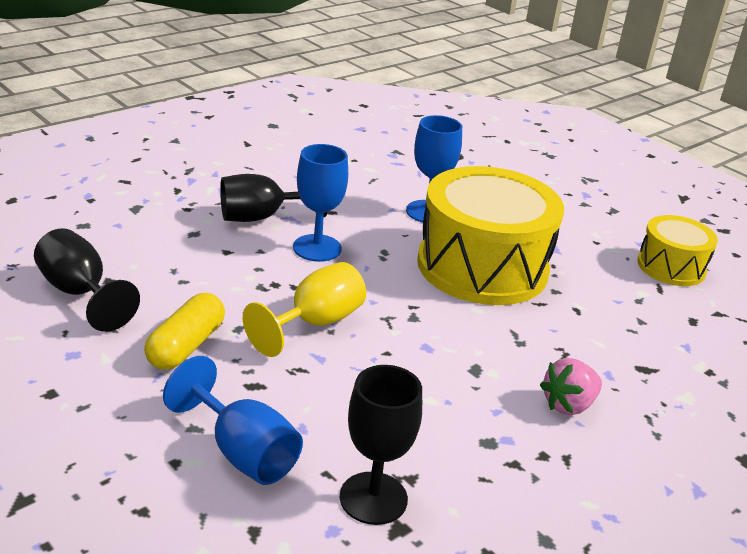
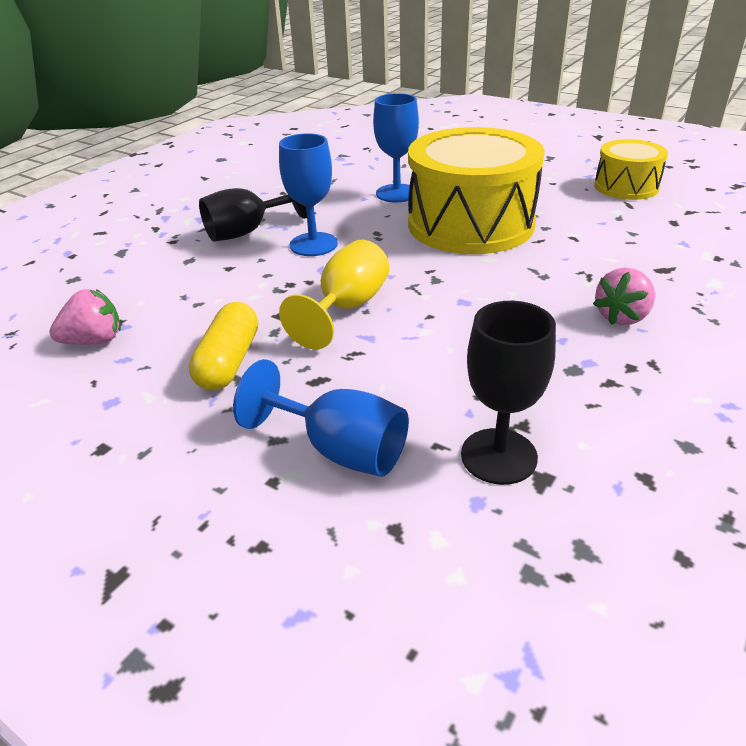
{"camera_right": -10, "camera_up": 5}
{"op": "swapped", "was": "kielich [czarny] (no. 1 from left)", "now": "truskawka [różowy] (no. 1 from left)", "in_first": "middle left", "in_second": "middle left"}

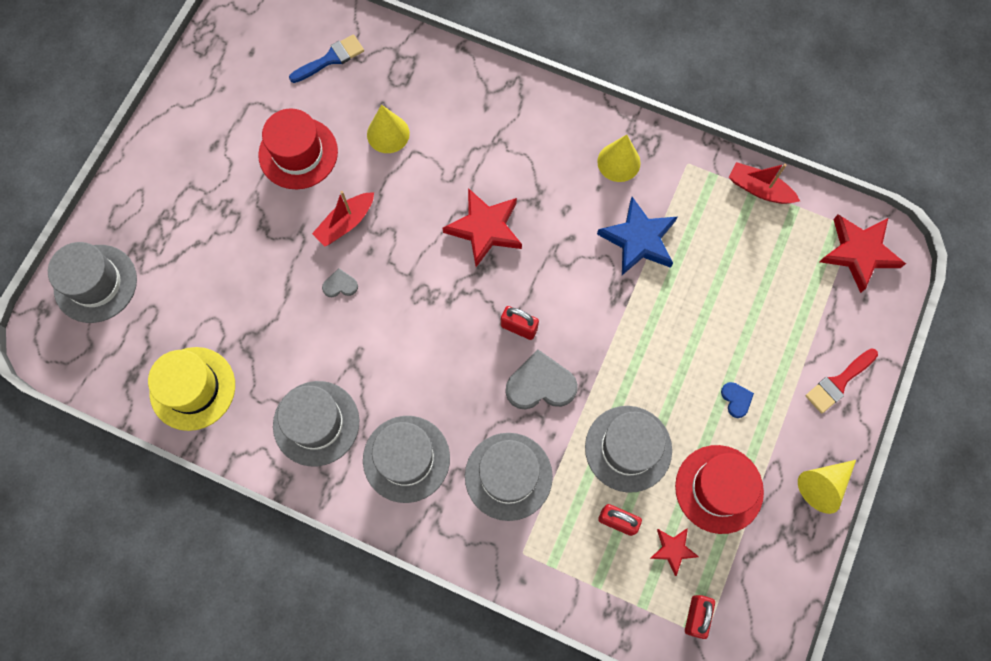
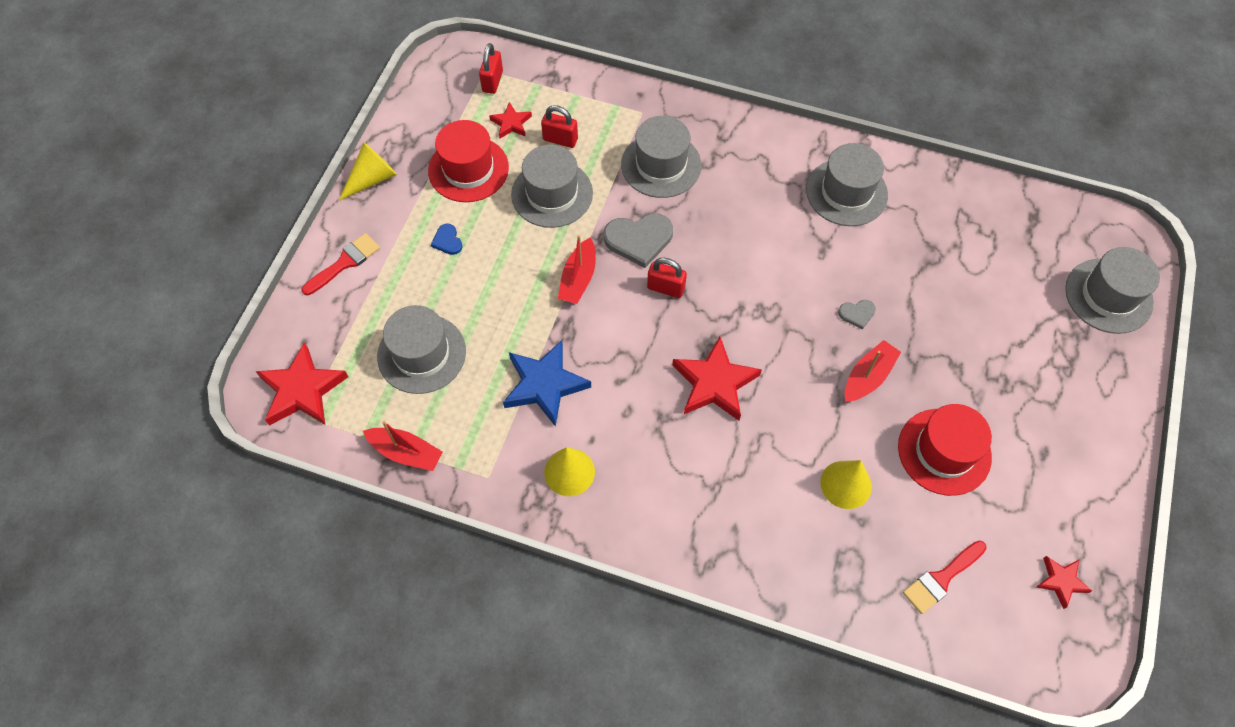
{"camera_right": 175, "camera_up": -10}
{"op": "shifted", "was": "kapelusz [szary] (no. 3 from left in the first image)", "now": "kapelusz [szary] (no. 1 from left)", "in_first": "bottom centre", "in_second": "centre"}
{"op": "new", "now": "łódka [czerwony] (no. 2 from left)", "in_second": "centre"}
{"op": "repainted", "was": "pędzel [niebieski]", "now": "pędzel [czerwony] (no. 2 from left)", "in_first": "top left", "in_second": "bottom right"}
{"op": "new", "now": "gwiazda [czerwony] (no. 4 from left)", "in_second": "bottom right"}
{"op": "gone", "was": "kapelusz [żółty]", "in_first": "middle left"}

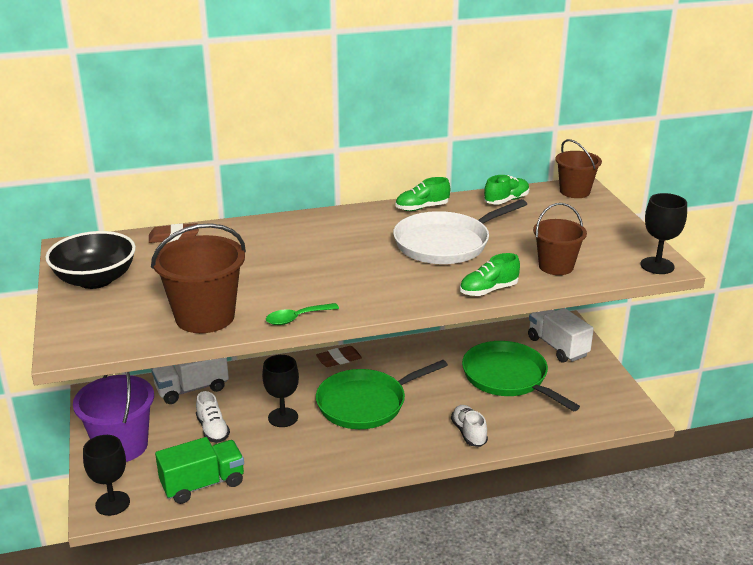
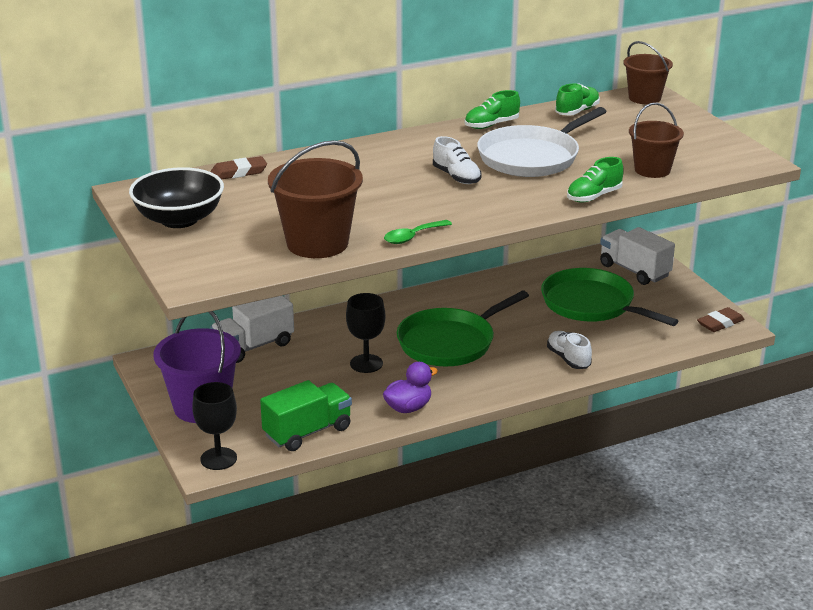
{"camera_right": -10, "camera_up": 0}
{"op": "new", "now": "kaczka [fioletowy]", "in_second": "centre"}
{"op": "shifted", "was": "but [biały] (no. 1 from left)", "in_first": "bottom left", "in_second": "top centre"}
{"op": "shifted", "was": "gumka do mazania [brązowy] (no. 2 from left)", "in_first": "centre", "in_second": "middle right"}
{"op": "gone", "was": "kielich [czarny] (no. 3 from left)", "in_first": "middle right"}

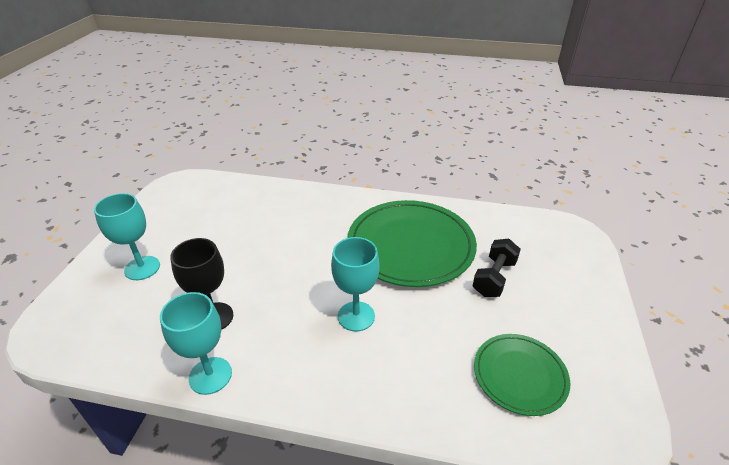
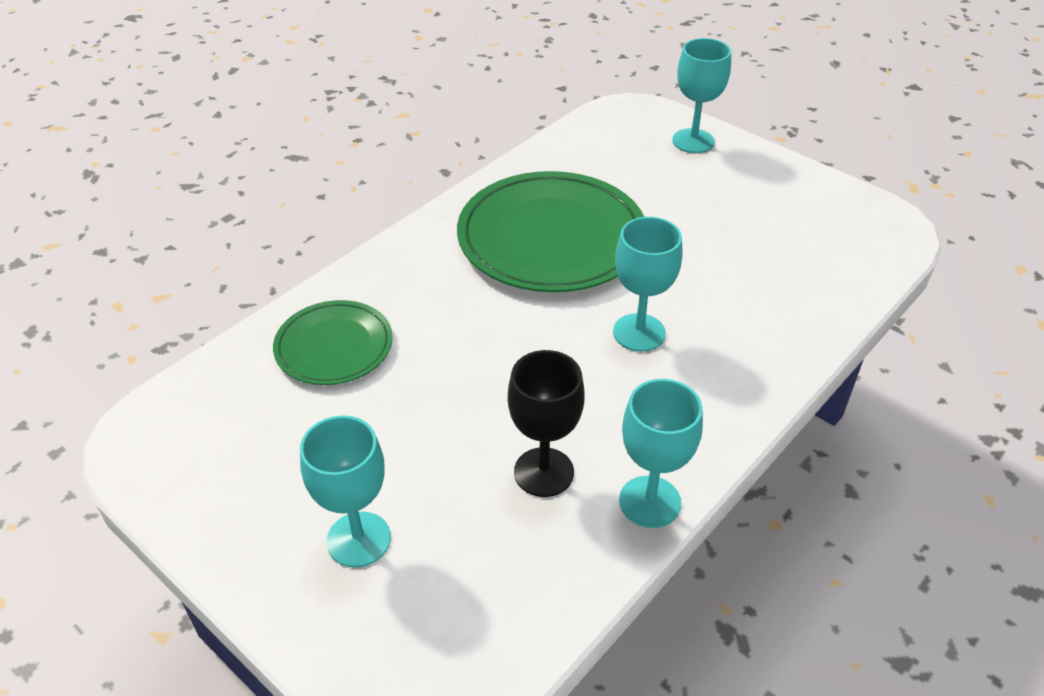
{"camera_right": -60, "camera_up": 5}
{"op": "shifted", "was": "talerz [zielony] (no. 2 from left in the first image)", "now": "talerz [zielony] (no. 1 from left)", "in_first": "bottom right", "in_second": "middle left"}
{"op": "new", "now": "kielich [turkusowy] (no. 4 from left)", "in_second": "top right"}
{"op": "gone", "was": "hantel [czarny]", "in_first": "middle right"}

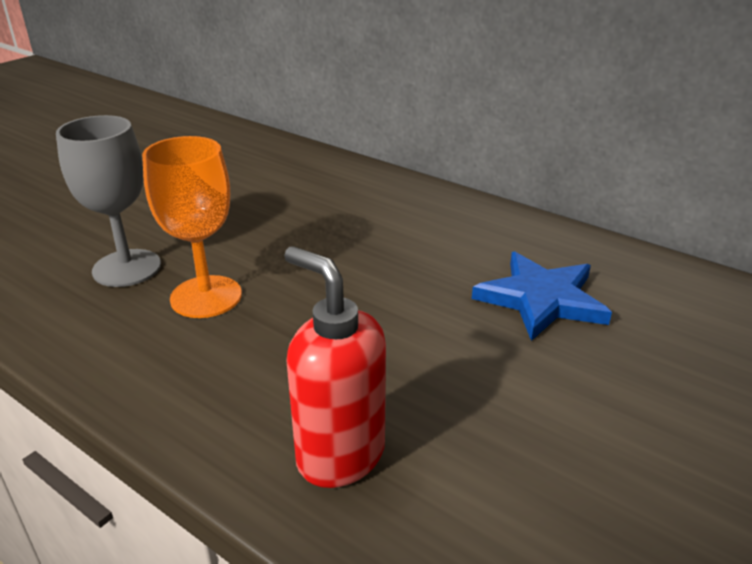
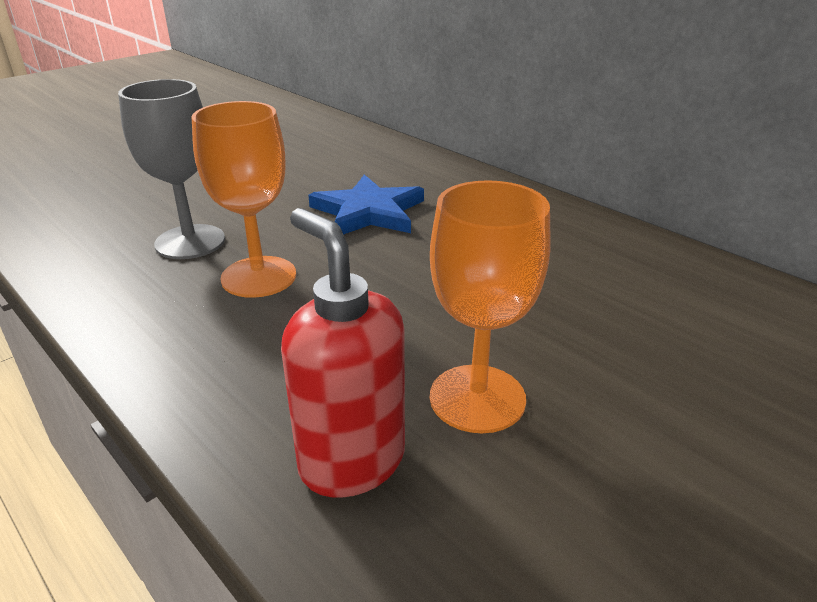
{"camera_right": 10, "camera_up": 0}
{"op": "shifted", "was": "gwiazda [niebieski]", "in_first": "middle right", "in_second": "centre"}
{"op": "new", "now": "kielich [pomarańczowy] (no. 2 from left)", "in_second": "centre"}

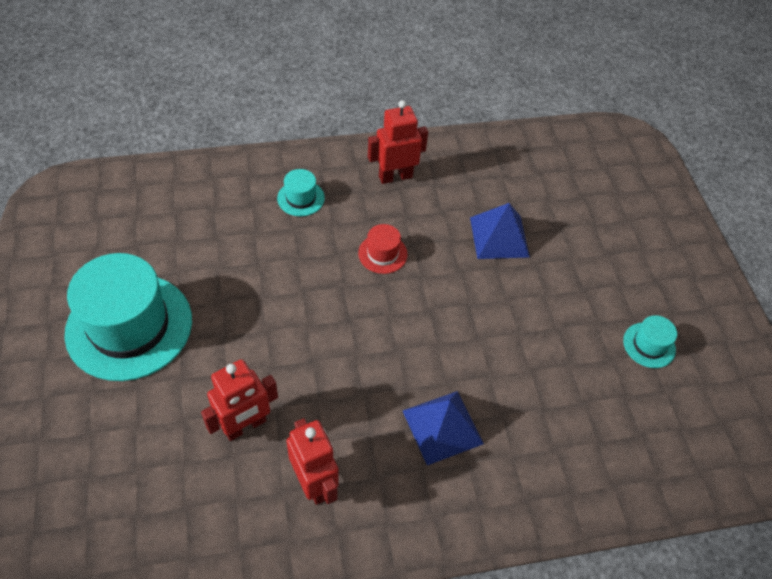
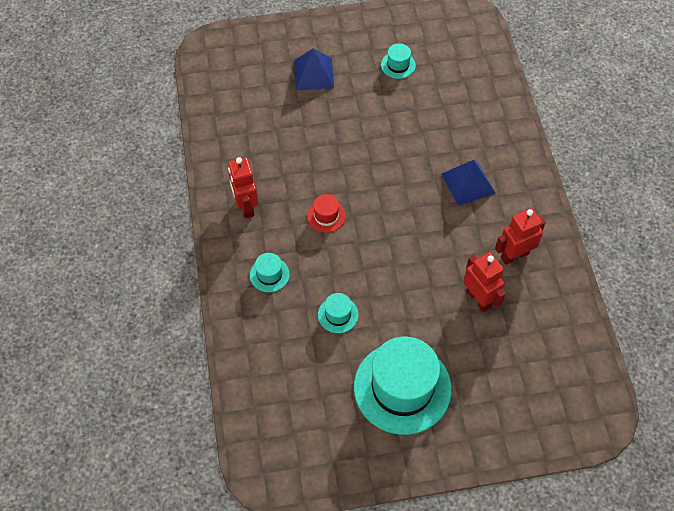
{"camera_right": -85, "camera_up": 5}
{"op": "shifted", "was": "piramida [niebieski] (no. 2 from left in the first image)", "now": "piramida [niebieski] (no. 1 from left)", "in_first": "centre", "in_second": "top centre"}
{"op": "new", "now": "kapelusz [turkusowy] (no. 2 from left)", "in_second": "centre"}

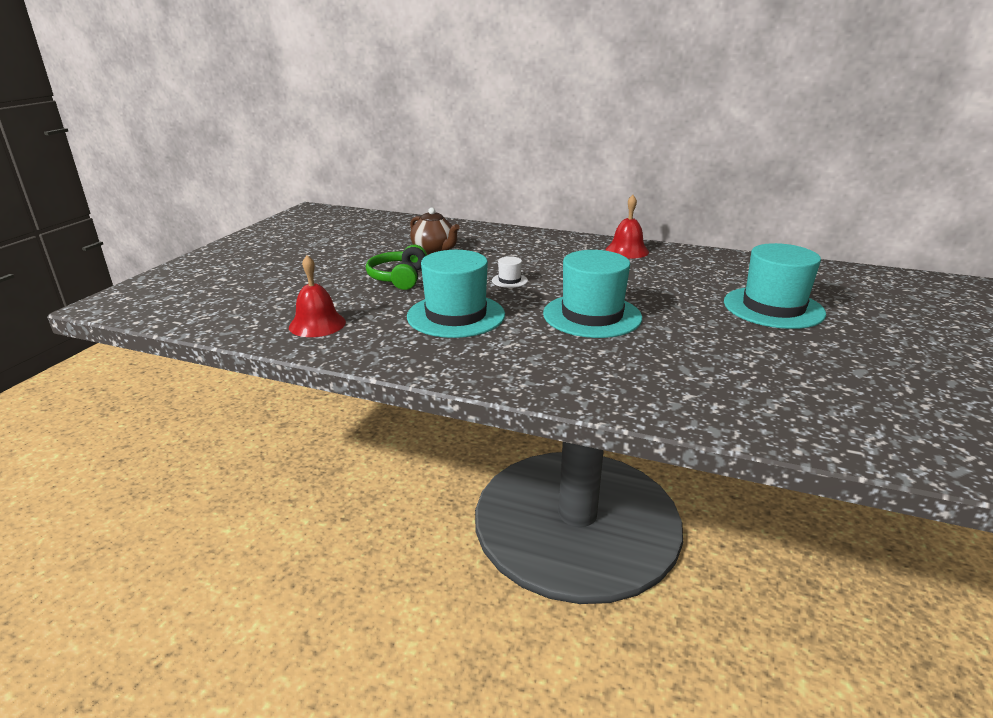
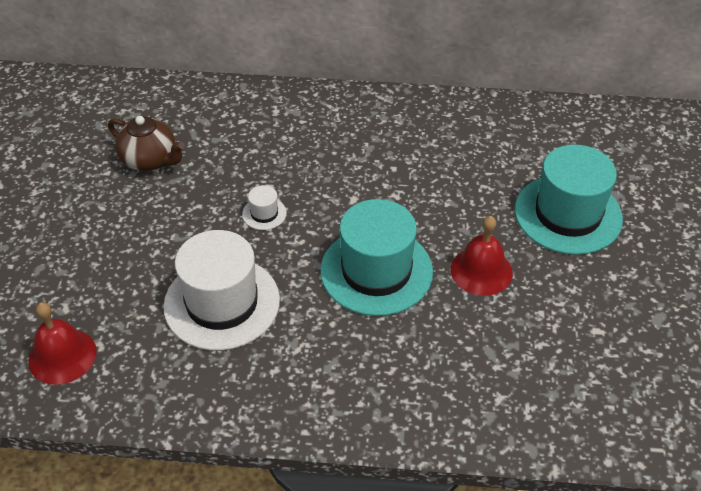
{"camera_right": -15, "camera_up": 20}
{"op": "repainted", "was": "kapelusz [turkusowy] (no. 1 from left)", "now": "kapelusz [biały] (no. 1 from left)", "in_first": "centre", "in_second": "middle left"}
{"op": "shifted", "was": "dzwonek [czerwony] (no. 2 from left)", "in_first": "top centre", "in_second": "middle right"}
{"op": "gone", "was": "słuchawki [zielony]", "in_first": "centre"}

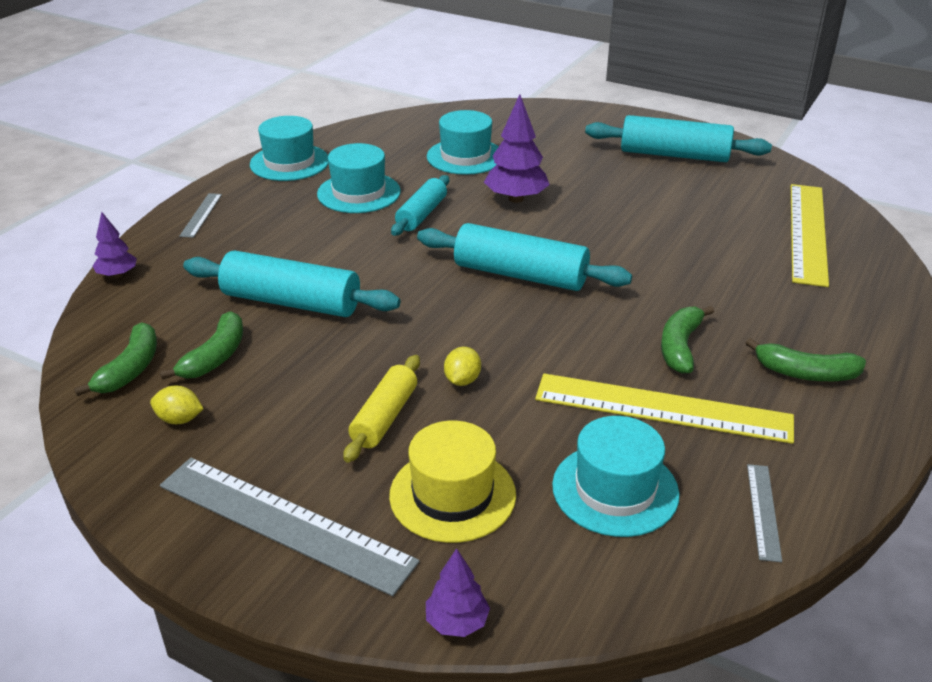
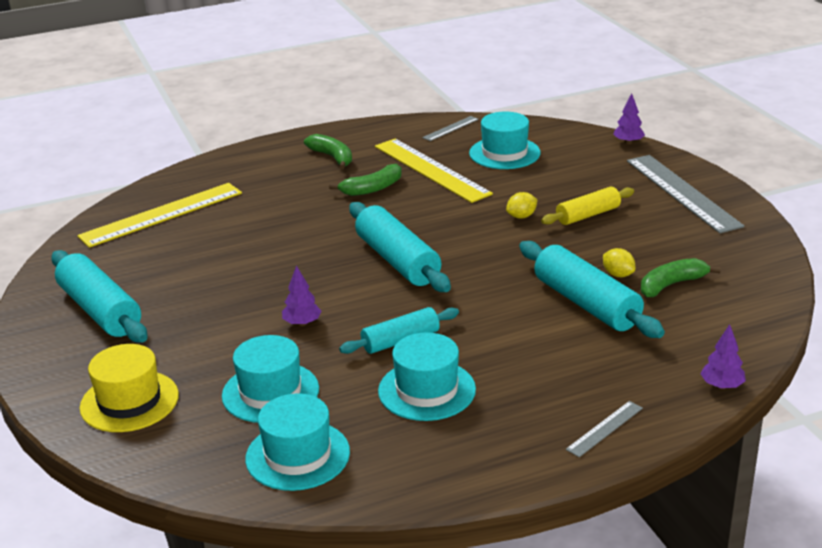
{"camera_right": -140, "camera_up": -5}
{"op": "shifted", "was": "kapelusz [żółty]", "in_first": "bottom centre", "in_second": "bottom left"}
{"op": "shifted", "was": "kapelusz [turkusowy] (no. 1 from left in the first image)", "now": "kapelusz [turkusowy] (no. 2 from left)", "in_first": "top left", "in_second": "bottom centre"}
{"op": "scaled", "was": "drzewko [fioletowy] (no. 3 from left in the first image)", "in_first": "top centre", "in_second": "centre", "ratio": 0.58}
{"op": "shifted", "was": "cytryna [żółty] (no. 1 from left in the first image)", "now": "cytryna [żółty] (no. 2 from left)", "in_first": "middle left", "in_second": "middle right"}
{"op": "gone", "was": "banan [zielony] (no. 1 from left)", "in_first": "middle left"}

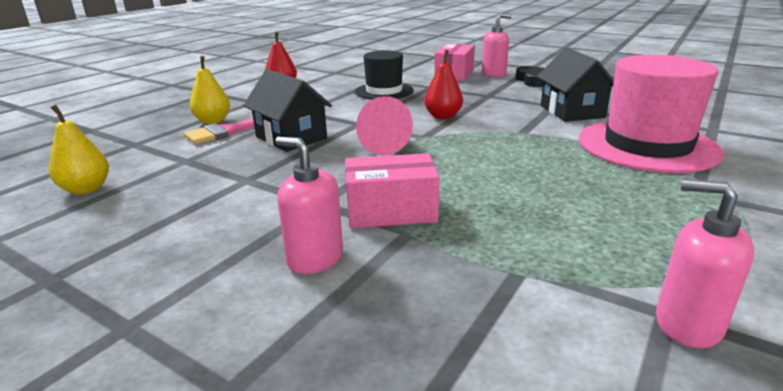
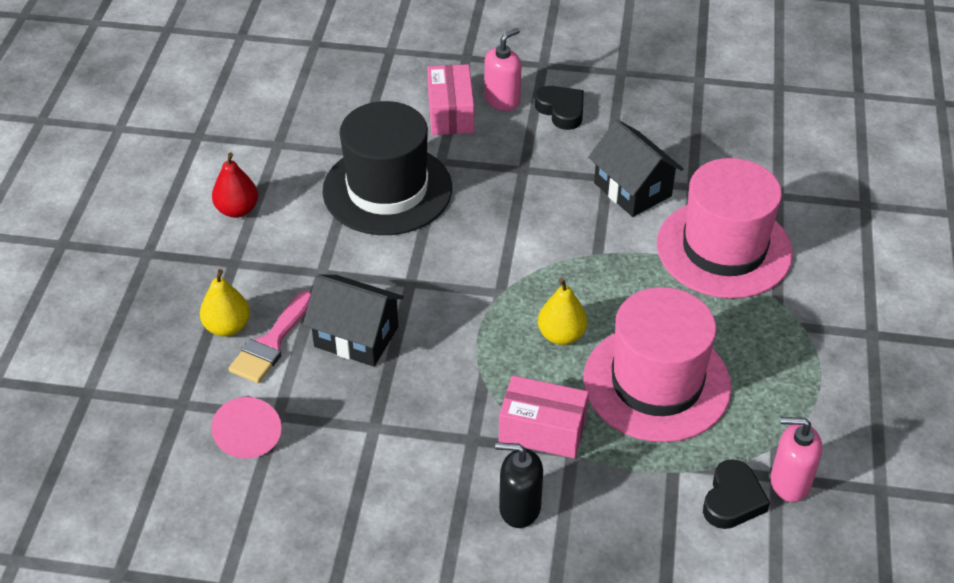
{"camera_right": -25, "camera_up": 20}
{"op": "shifted", "was": "stożek [różowy]", "in_first": "top centre", "in_second": "bottom left"}
{"op": "scaled", "was": "kapelusz [czarny]", "in_first": "top centre", "in_second": "top centre", "ratio": 1.62}
{"op": "repainted", "was": "dozownik mydła [różowy] (no. 1 from left)", "now": "dozownik mydła [czarny]", "in_first": "centre", "in_second": "bottom centre"}
{"op": "rotated", "was": "pudełko [różowy] (no. 1 from left in the first image)", "in_first": "centre", "in_second": "bottom centre", "clockwise": 45}
{"op": "shifted", "was": "gruszka [żółty] (no. 1 from left in the first image)", "now": "gruszka [żółty] (no. 2 from left)", "in_first": "middle left", "in_second": "centre"}
{"op": "new", "now": "kapelusz [różowy] (no. 1 from left)", "in_second": "middle right"}
{"op": "new", "now": "serce [czarny] (no. 2 from left)", "in_second": "bottom right"}
{"op": "gone", "was": "gruszka [czerwony] (no. 2 from left)", "in_first": "top centre"}

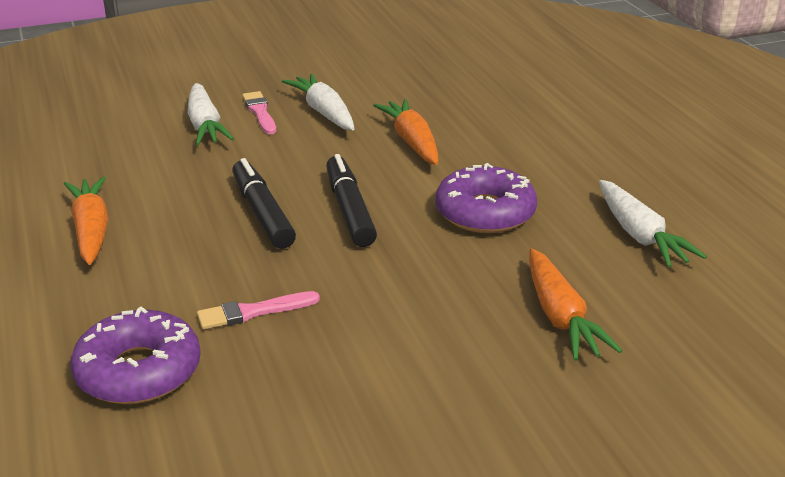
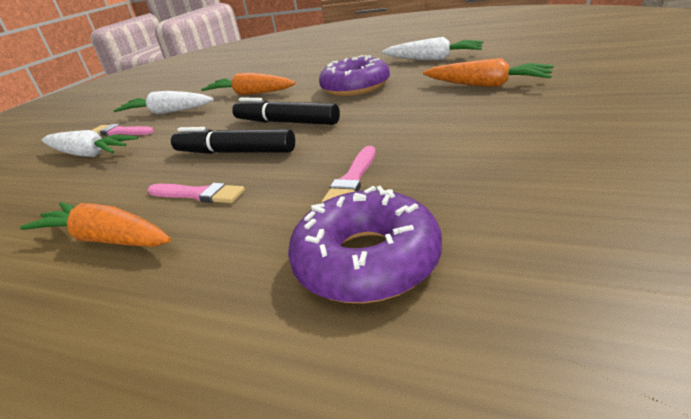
{"camera_right": -45, "camera_up": 0}
{"op": "new", "now": "pędzel [różowy] (no. 2 from left)", "in_second": "middle left"}

